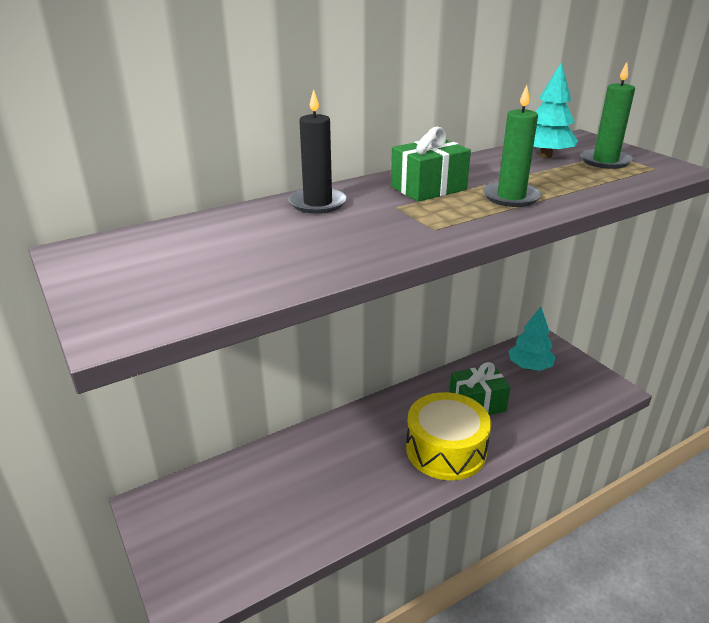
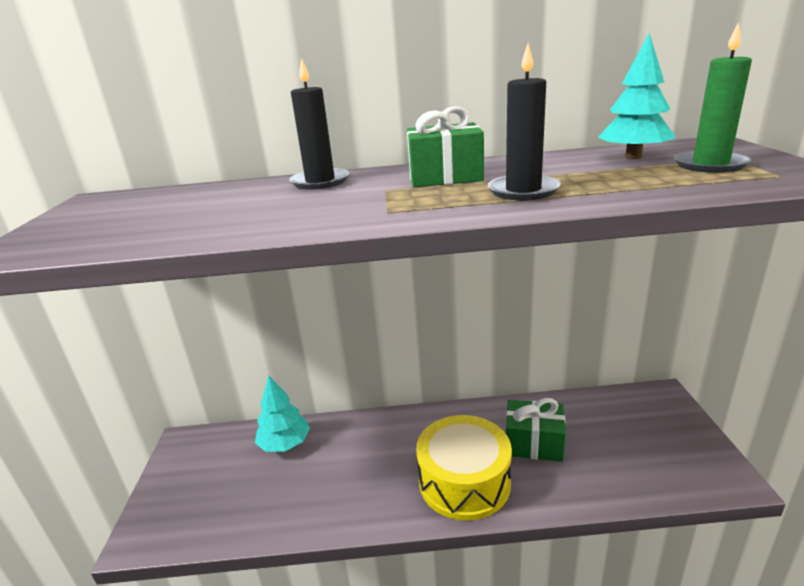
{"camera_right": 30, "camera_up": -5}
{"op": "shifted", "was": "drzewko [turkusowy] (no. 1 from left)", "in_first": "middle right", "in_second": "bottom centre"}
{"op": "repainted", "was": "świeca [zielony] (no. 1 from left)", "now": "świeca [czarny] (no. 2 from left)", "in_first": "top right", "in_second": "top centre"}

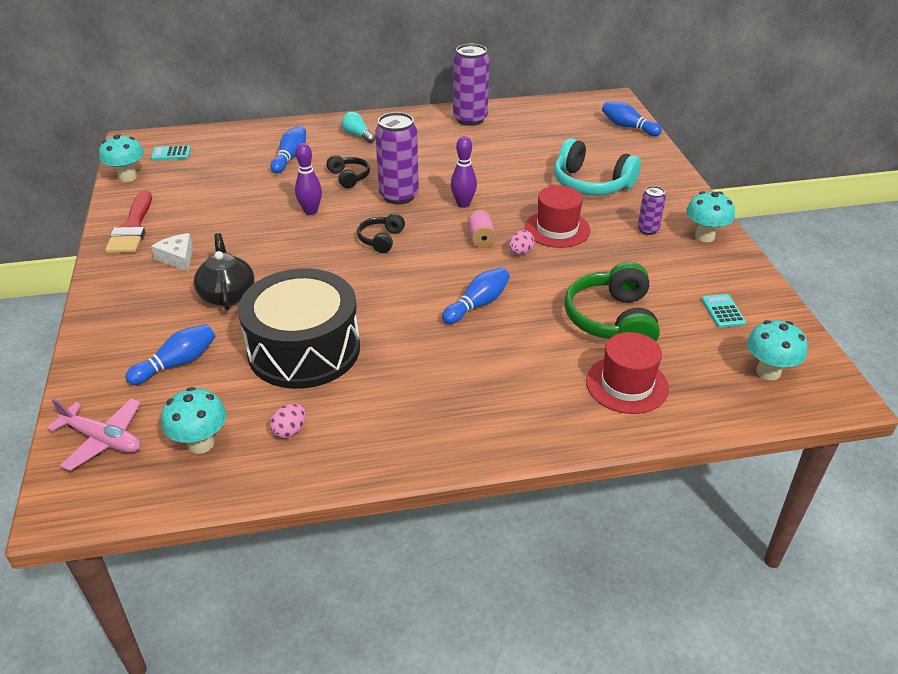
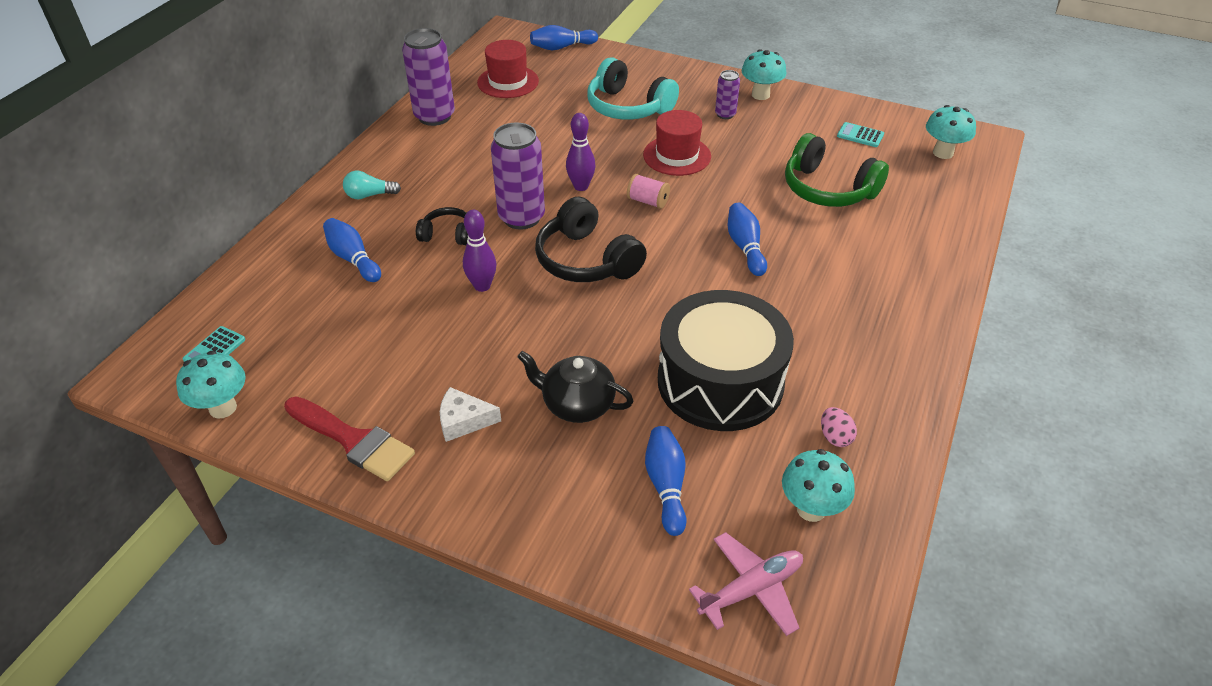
{"camera_right": -55, "camera_up": 5}
{"op": "shifted", "was": "kapelusz [czerwony] (no. 2 from left in the first image)", "now": "kapelusz [czerwony] (no. 1 from left)", "in_first": "middle right", "in_second": "top centre"}
{"op": "scaled", "was": "słuchawki [czarny] (no. 2 from left)", "in_first": "centre", "in_second": "centre", "ratio": 1.85}
{"op": "rotated", "was": "słuchawki [turkusowy]", "in_first": "top centre", "in_second": "top centre", "clockwise": 60}
{"op": "gone", "was": "jajko [różowy] (no. 2 from left)", "in_first": "centre"}

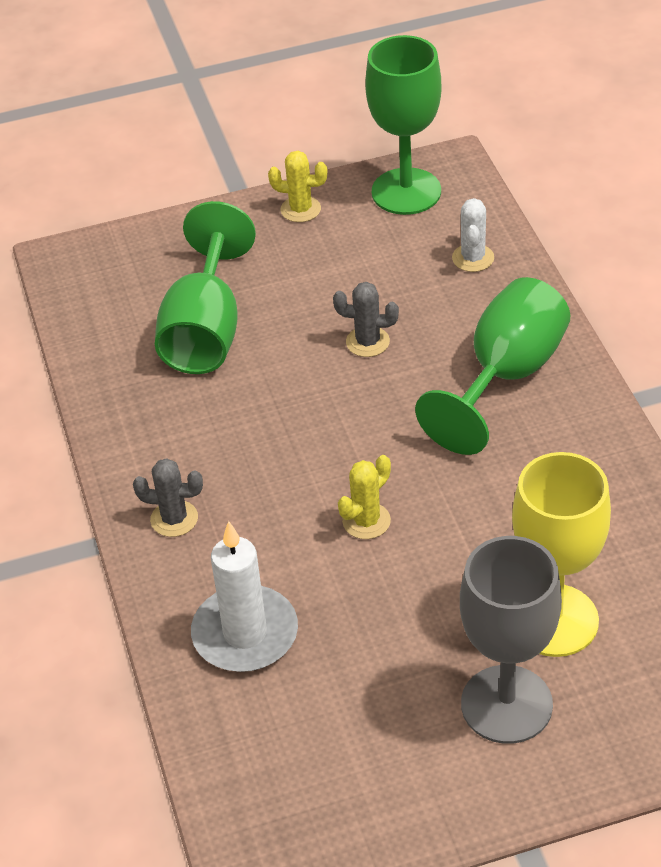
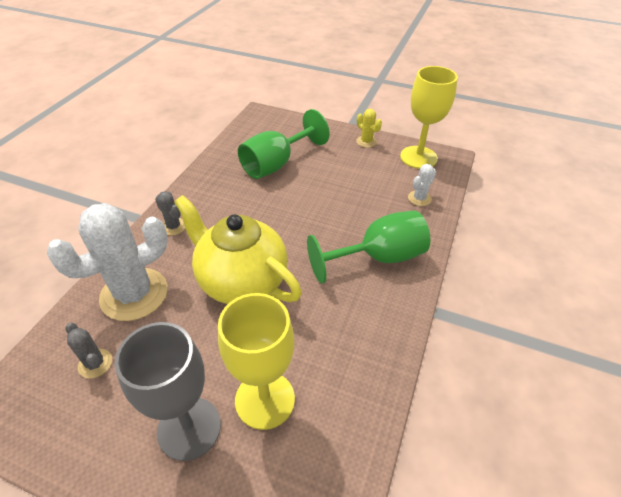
{"camera_right": 35, "camera_up": 0}
{"op": "swapped", "was": "świeca [biały]", "now": "kaktus [biały] (no. 1 from left)", "in_first": "bottom centre", "in_second": "middle left"}
{"op": "shifted", "was": "kaktus [szary] (no. 2 from left in the first image)", "now": "kaktus [szary] (no. 1 from left)", "in_first": "centre", "in_second": "bottom left"}
{"op": "swapped", "was": "kaktus [żółty] (no. 2 from left)", "now": "imbryk [żółty]", "in_first": "centre", "in_second": "centre"}
{"op": "repainted", "was": "kielich [zielony] (no. 2 from left)", "now": "kielich [żółty] (no. 2 from left)", "in_first": "top centre", "in_second": "top right"}

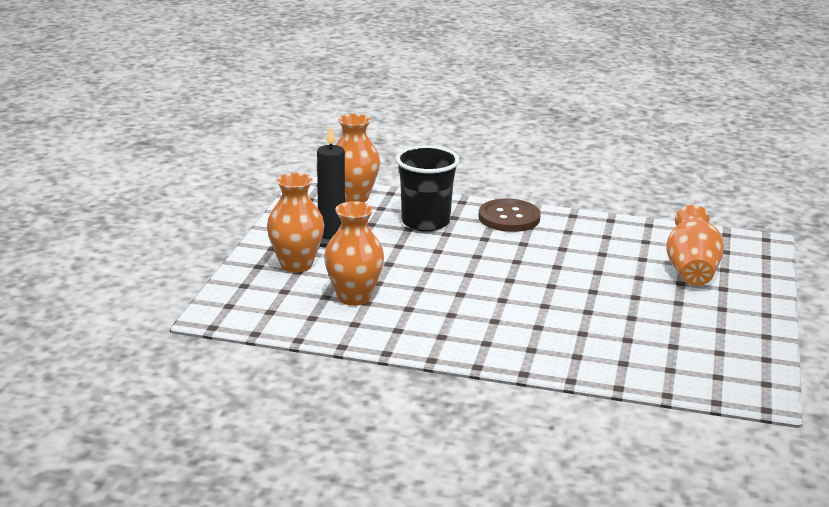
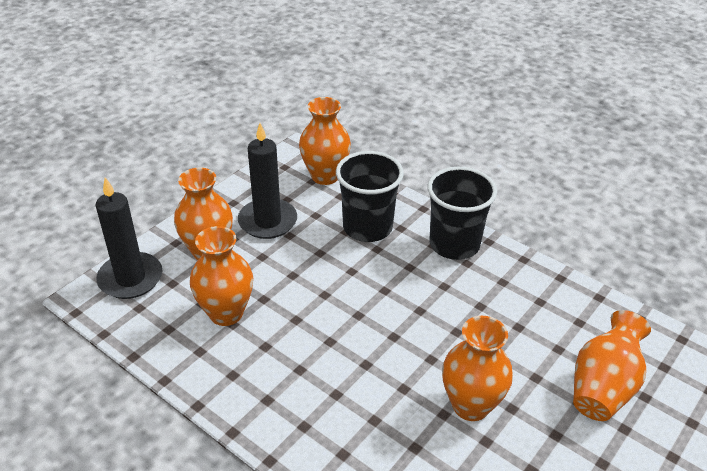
{"camera_right": 25, "camera_up": 15}
{"op": "new", "now": "świeca [czarny] (no. 1 from left)", "in_second": "middle left"}
{"op": "swapped", "was": "guzik [brązowy]", "now": "szklanka [czarny] (no. 2 from left)", "in_first": "centre", "in_second": "centre"}
{"op": "new", "now": "wazon [pomarańczowy] (no. 4 from left)", "in_second": "bottom right"}

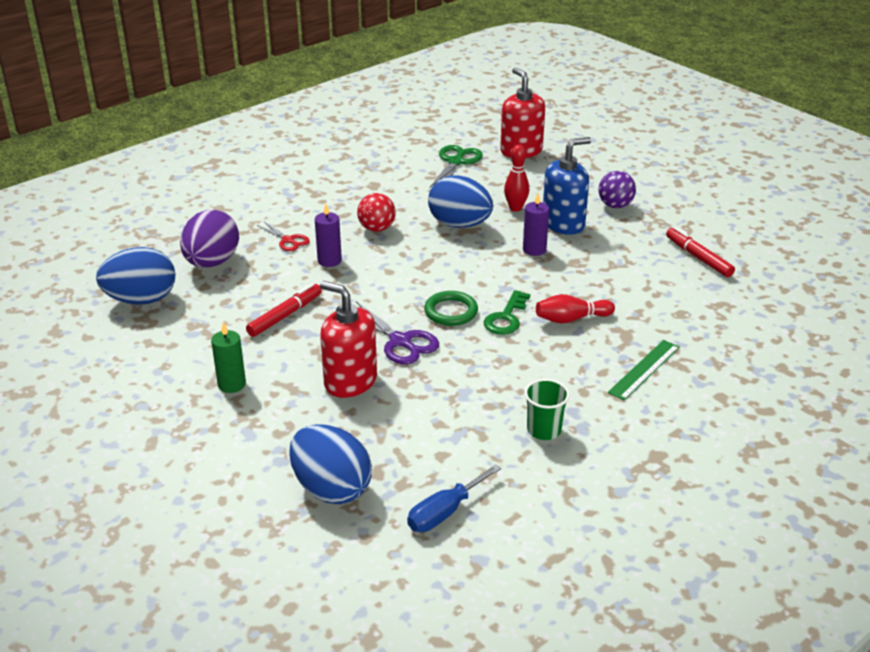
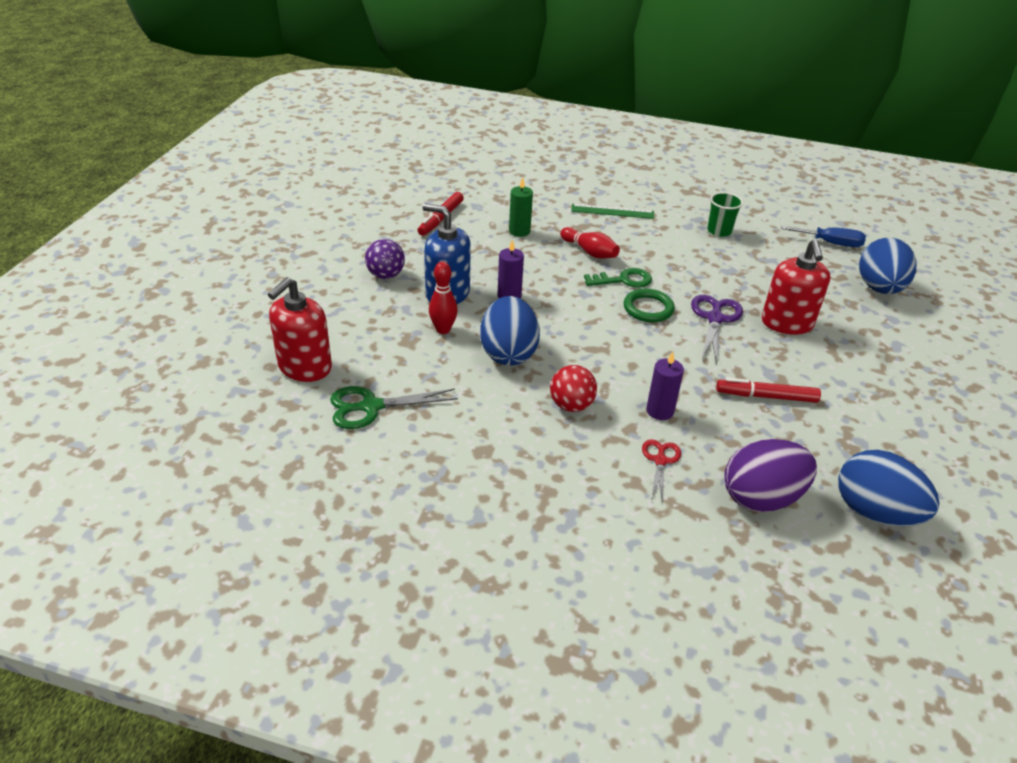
{"camera_right": -125, "camera_up": 5}
{"op": "shifted", "was": "świeca [zielony]", "in_first": "middle left", "in_second": "top centre"}

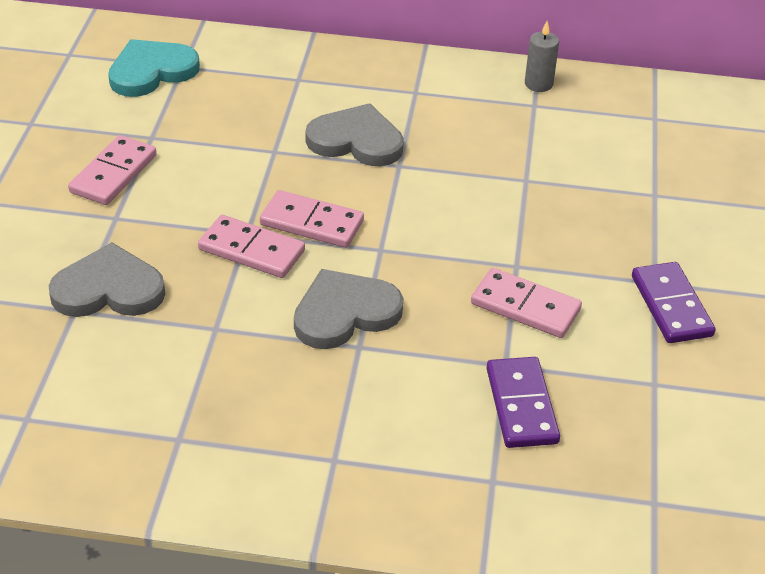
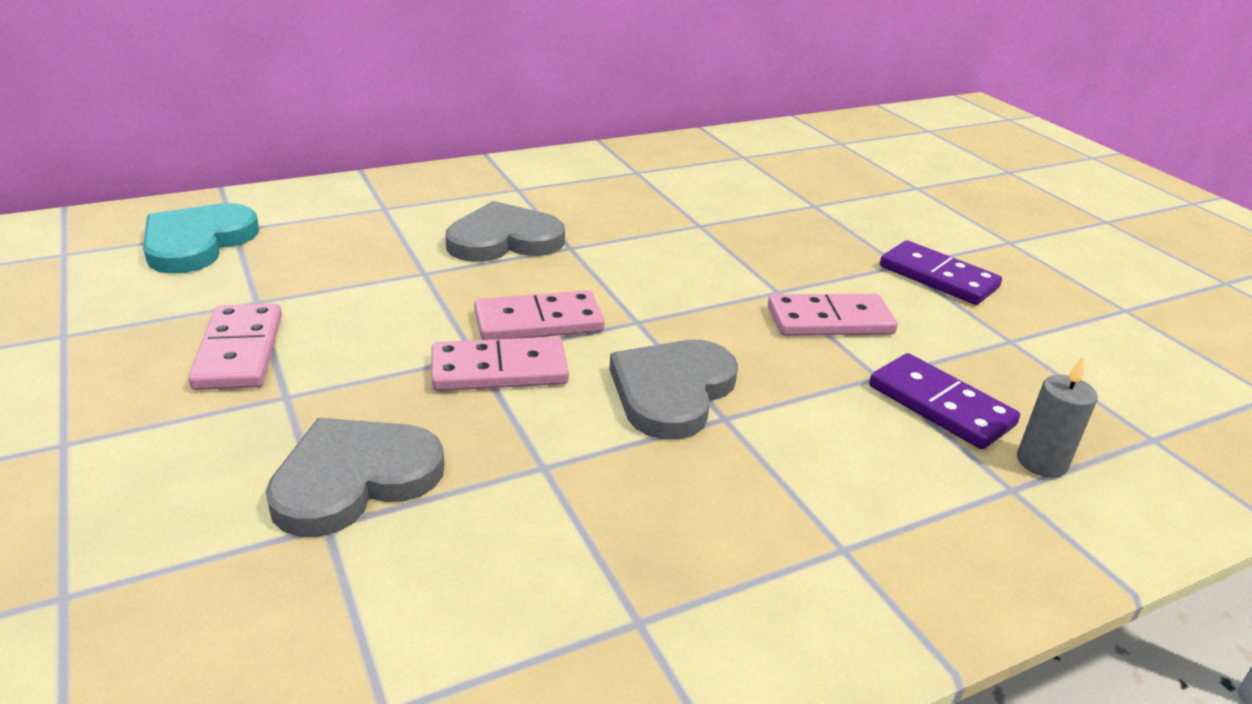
{"camera_right": -35, "camera_up": -10}
{"op": "shifted", "was": "świeca [szary]", "in_first": "top right", "in_second": "middle right"}

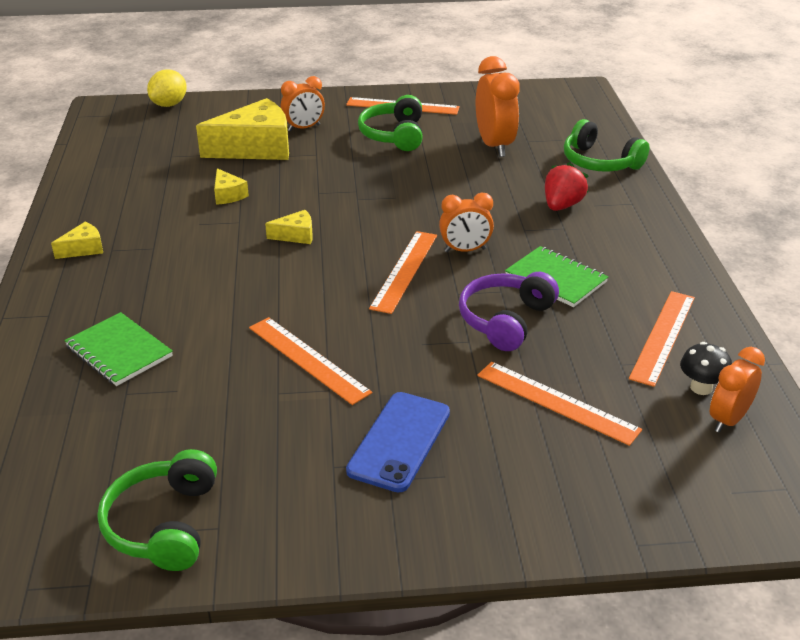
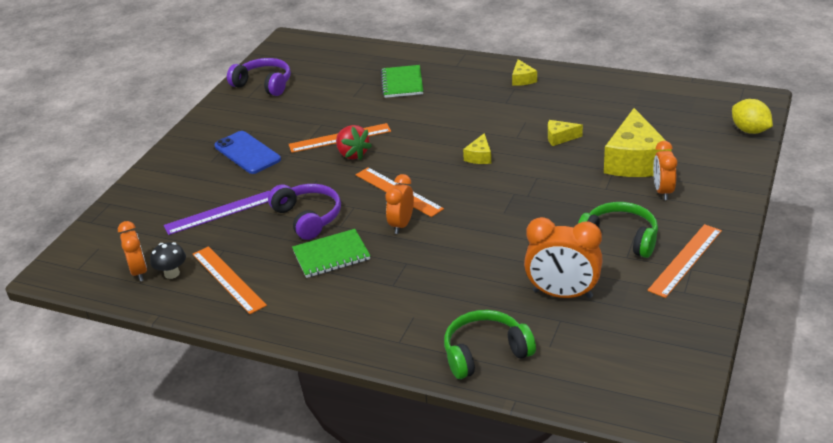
{"camera_right": 120, "camera_up": 0}
{"op": "repainted", "was": "linijka [pomarańczowy] (no. 4 from left)", "now": "linijka [fioletowy]", "in_first": "middle right", "in_second": "middle left"}
{"op": "repainted", "was": "słuchawki [zielony] (no. 1 from left)", "now": "słuchawki [fioletowy] (no. 1 from left)", "in_first": "bottom left", "in_second": "top left"}
{"op": "shifted", "was": "truskawka [czerwony]", "in_first": "top right", "in_second": "top centre"}
{"op": "rotated", "was": "zeszyt [zielony] (no. 1 from left in the first image)", "in_first": "middle left", "in_second": "top centre", "clockwise": -75}

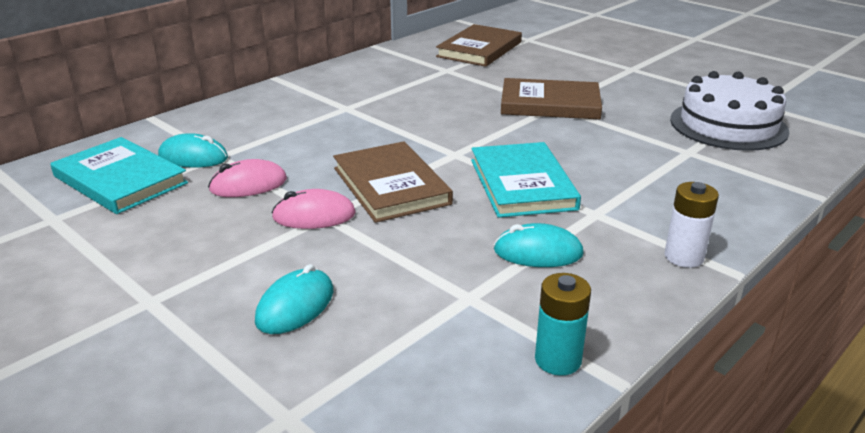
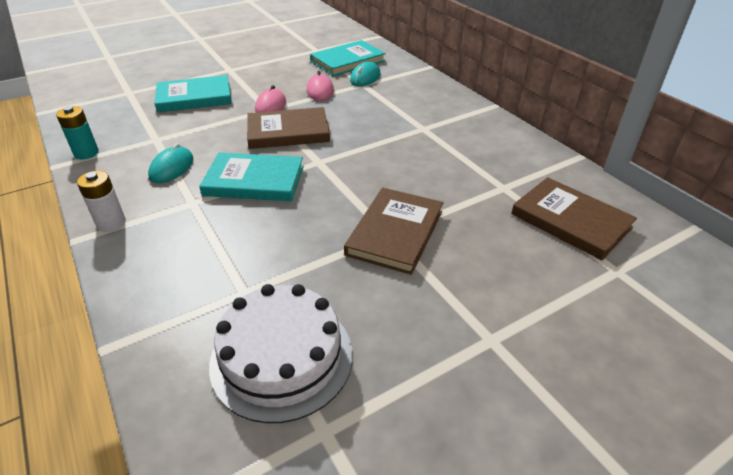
{"camera_right": 105, "camera_up": 10}
{"op": "swapped", "was": "myszka [turkusowy] (no. 2 from left)", "now": "książka [turkusowy] (no. 1 from left)", "in_first": "bottom centre", "in_second": "top left"}

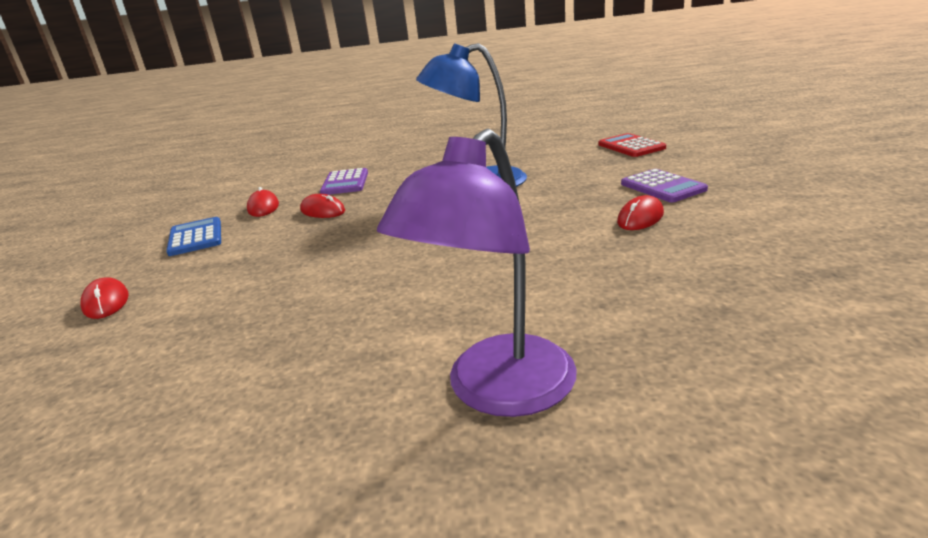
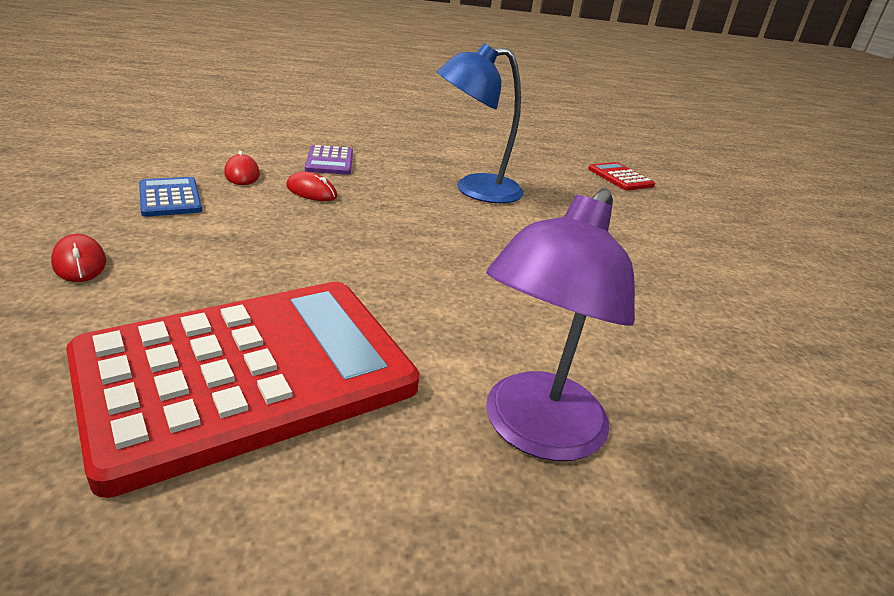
{"camera_right": -10, "camera_up": 5}
{"op": "new", "now": "kalkulator [czerwony] (no. 1 from left)", "in_second": "middle left"}
{"op": "gone", "was": "myszka [czerwony] (no. 4 from left)", "in_first": "middle right"}
{"op": "gone", "was": "kalkulator [fioletowy] (no. 2 from left)", "in_first": "middle right"}

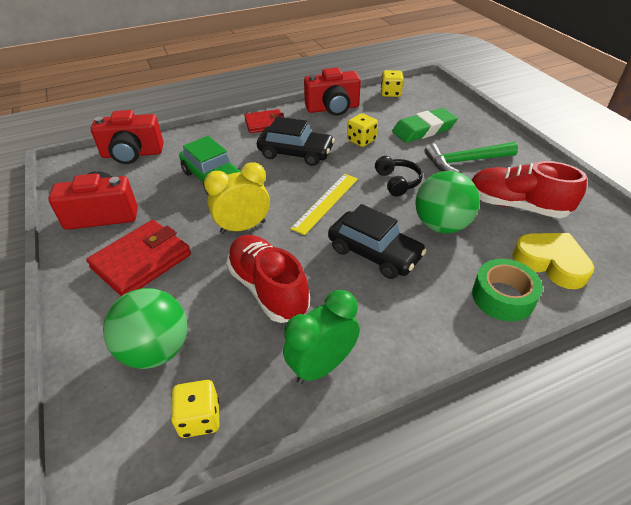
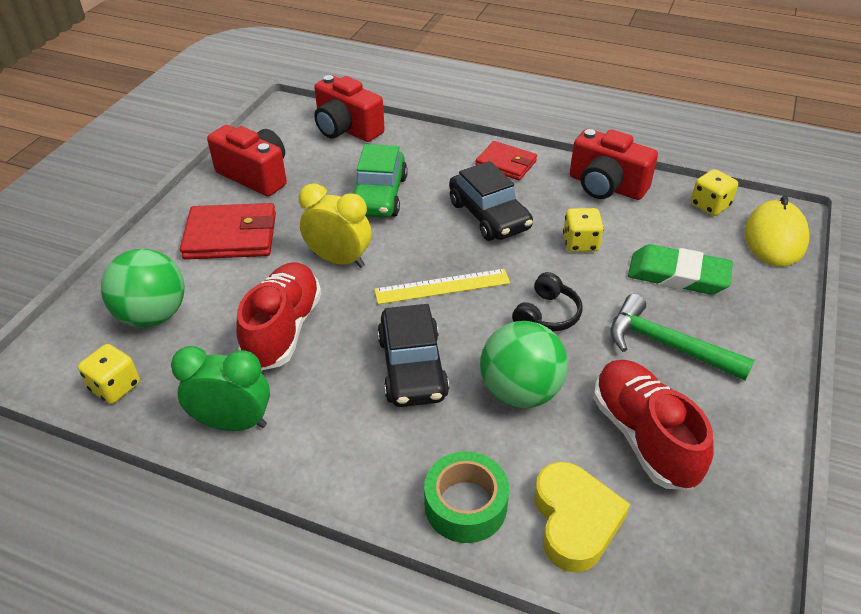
{"camera_right": 45, "camera_up": 0}
{"op": "new", "now": "myszka [żółty]", "in_second": "middle right"}

